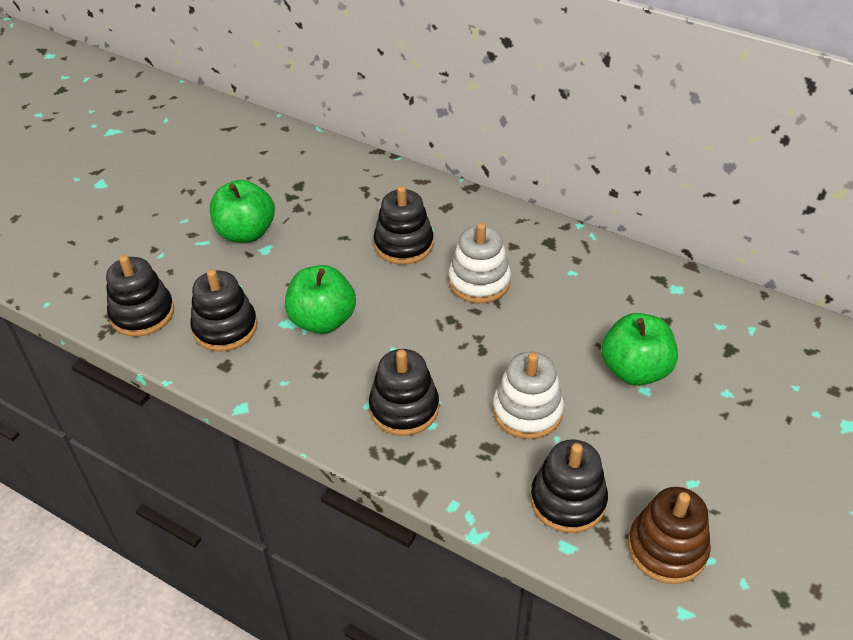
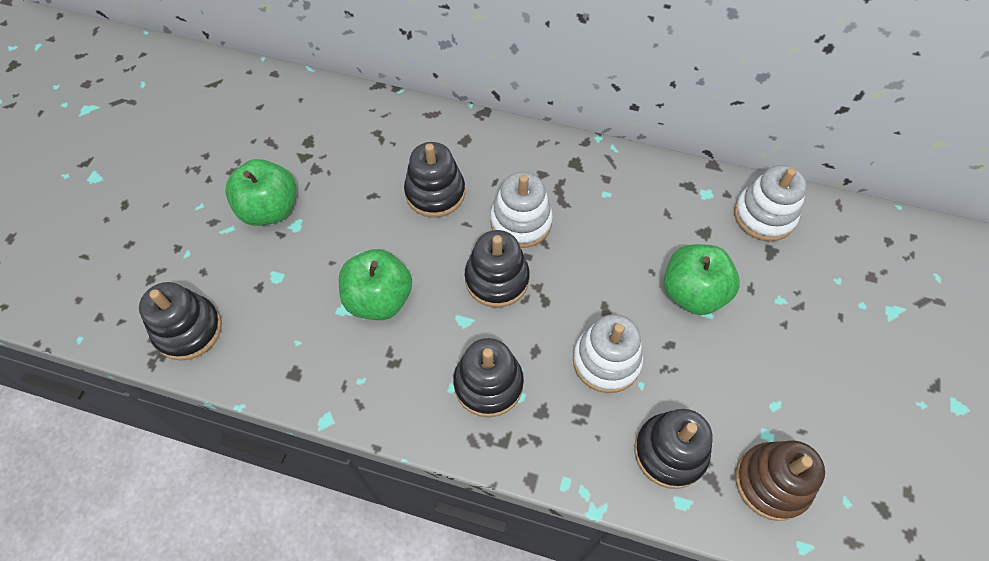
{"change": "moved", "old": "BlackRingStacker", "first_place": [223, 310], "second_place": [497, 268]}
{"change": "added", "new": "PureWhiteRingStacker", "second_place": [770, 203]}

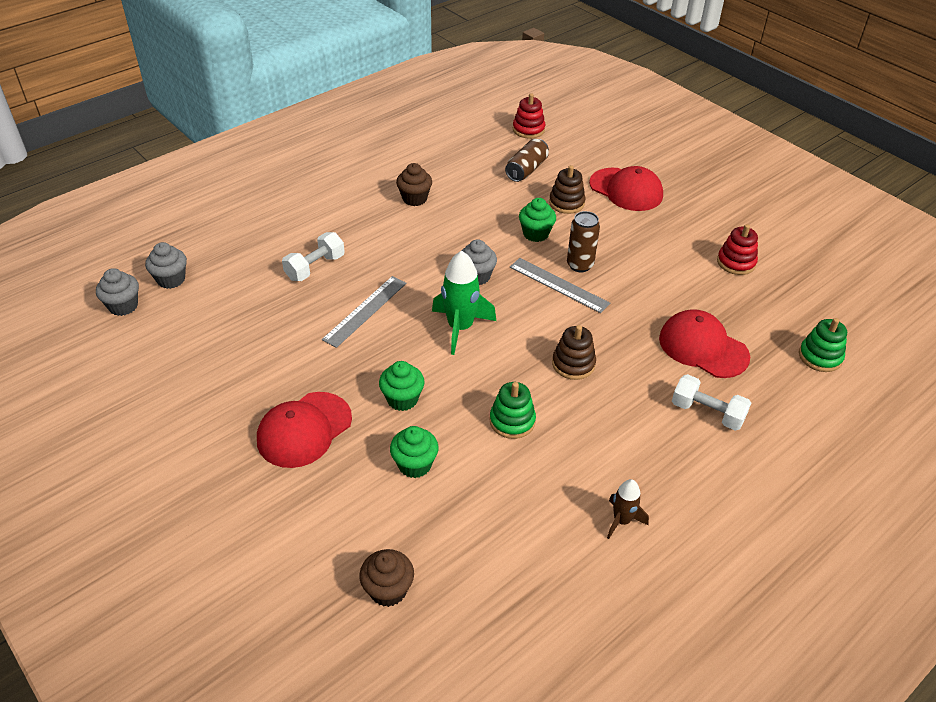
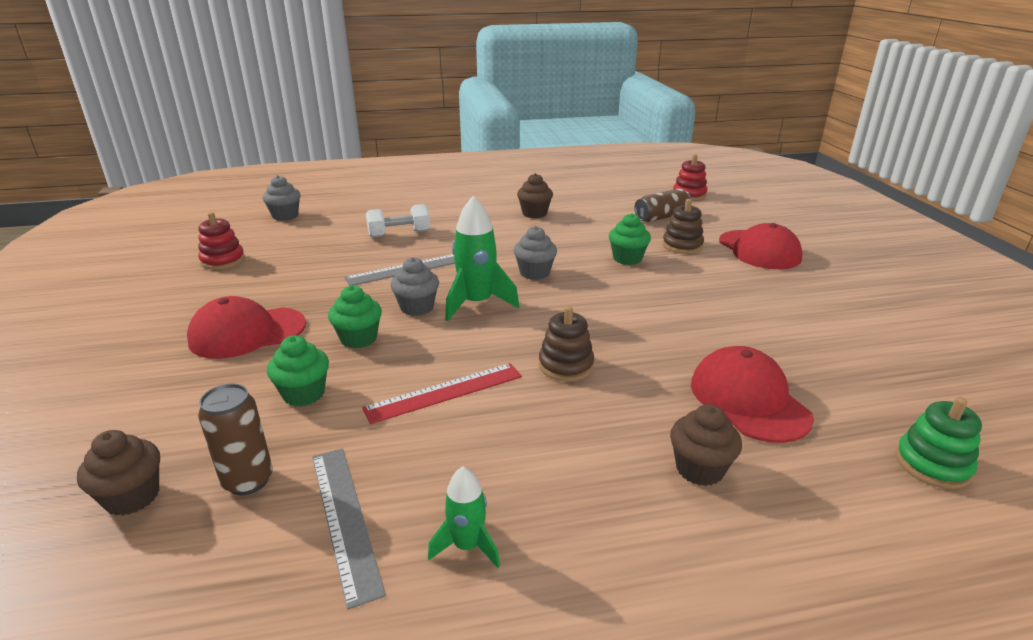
{"change": "moved", "old": "GrayCupcake", "first_place": [117, 292], "second_place": [414, 286]}
{"change": "replaced", "old": "EmeraldRingStacker", "new": "CrimsonMeasuringStick", "first_place": [513, 410], "second_place": [442, 393]}
{"change": "moved", "old": "GrayMeasuringStick", "first_place": [560, 285], "second_place": [349, 529]}
{"change": "moved", "old": "RussetCan", "first_place": [583, 241], "second_place": [235, 439]}
{"change": "recoloured", "old": "RussetSpaceship", "new": "EmeraldSpaceship", "first_place": [628, 509], "second_place": [464, 517]}
{"change": "replaced", "old": "PureWhiteHandWeight", "new": "RussetCupcake", "first_place": [711, 402], "second_place": [706, 445]}
{"change": "moved", "old": "CrimsonRingStacker", "first_place": [737, 249], "second_place": [221, 241]}

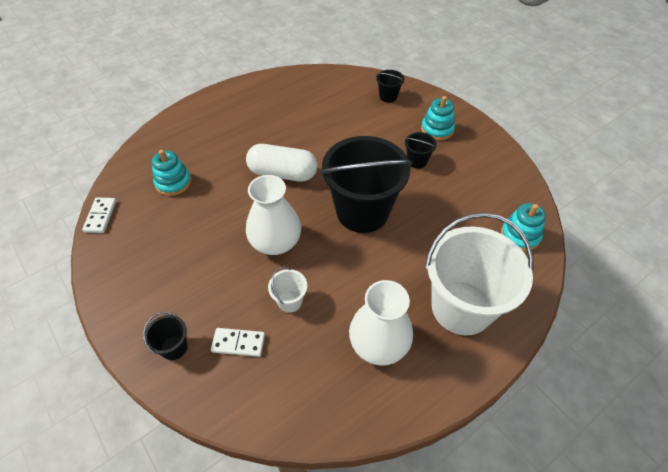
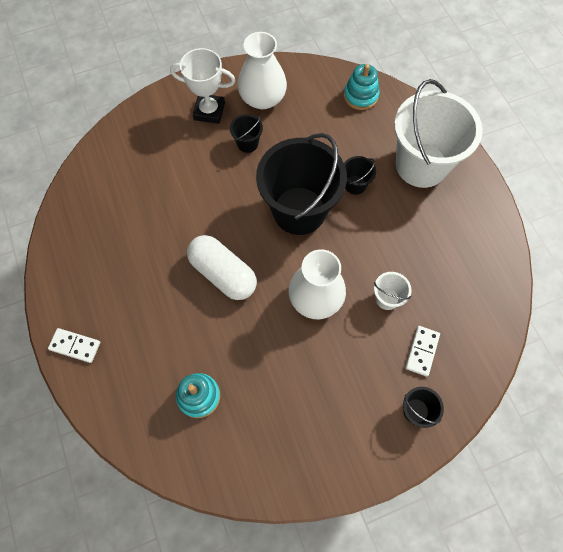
{"change": "moved", "old": "PureWhiteDominoPiece", "first_place": [99, 215], "second_place": [74, 345]}
{"change": "turned", "old": "PureWhitePillShape", "first_place": [281, 163], "second_place": [222, 267], "degrees": -75}
{"change": "moved", "old": "PureWhiteTallVase", "first_place": [381, 323], "second_place": [262, 70]}
{"change": "moved", "old": "BlackBucket", "first_place": [390, 86], "second_place": [360, 175]}
{"change": "replaced", "old": "TealRingStacker", "new": "PureWhiteTrophy", "first_place": [438, 118], "second_place": [203, 86]}

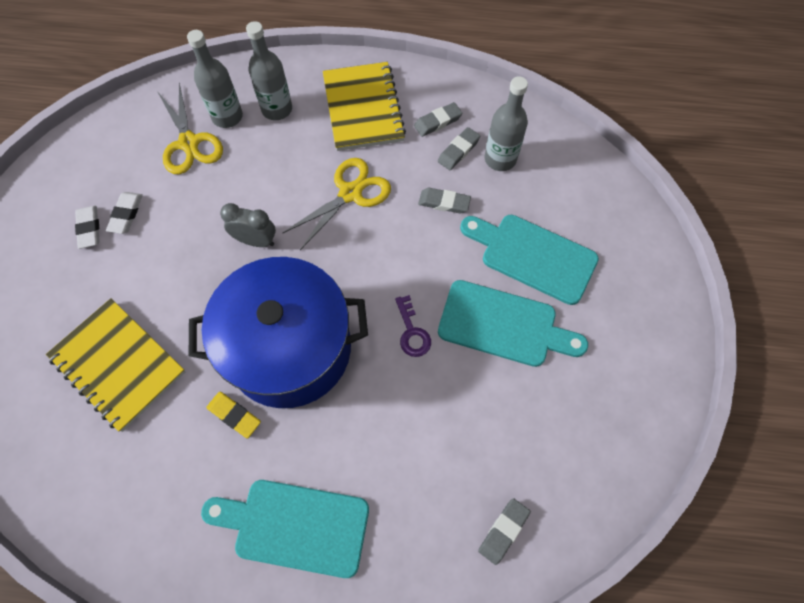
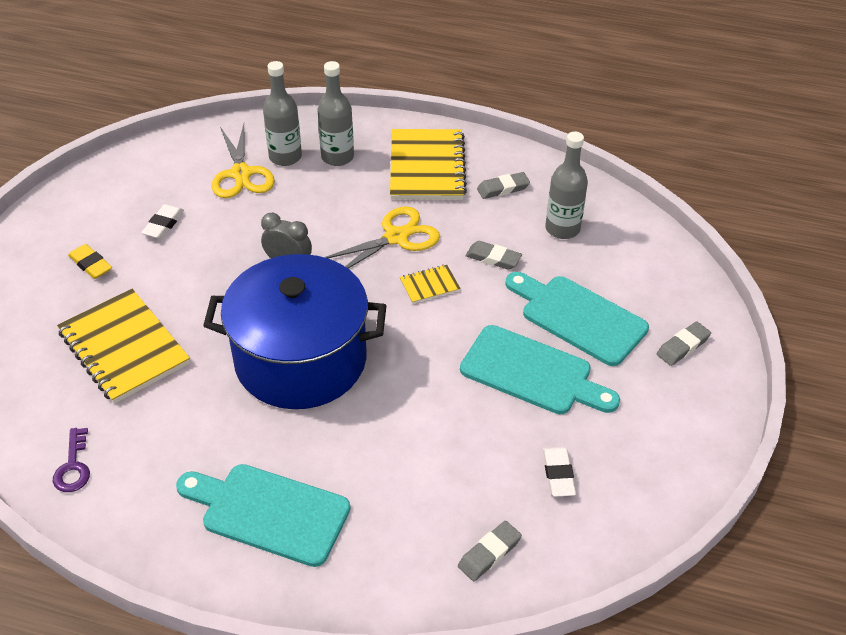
{"change": "moved", "old": "PureWhiteGumEraser", "first_place": [87, 227], "second_place": [559, 472]}
{"change": "moved", "old": "BrightYellowGumEraser", "first_place": [233, 415], "second_place": [90, 261]}
{"change": "moved", "old": "VioletLatchkey", "first_place": [413, 326], "second_place": [71, 460]}
{"change": "moved", "old": "GrayGumEraser", "first_place": [459, 148], "second_place": [684, 343]}
{"change": "added", "new": "BrightYellowNotebook", "second_place": [430, 284]}

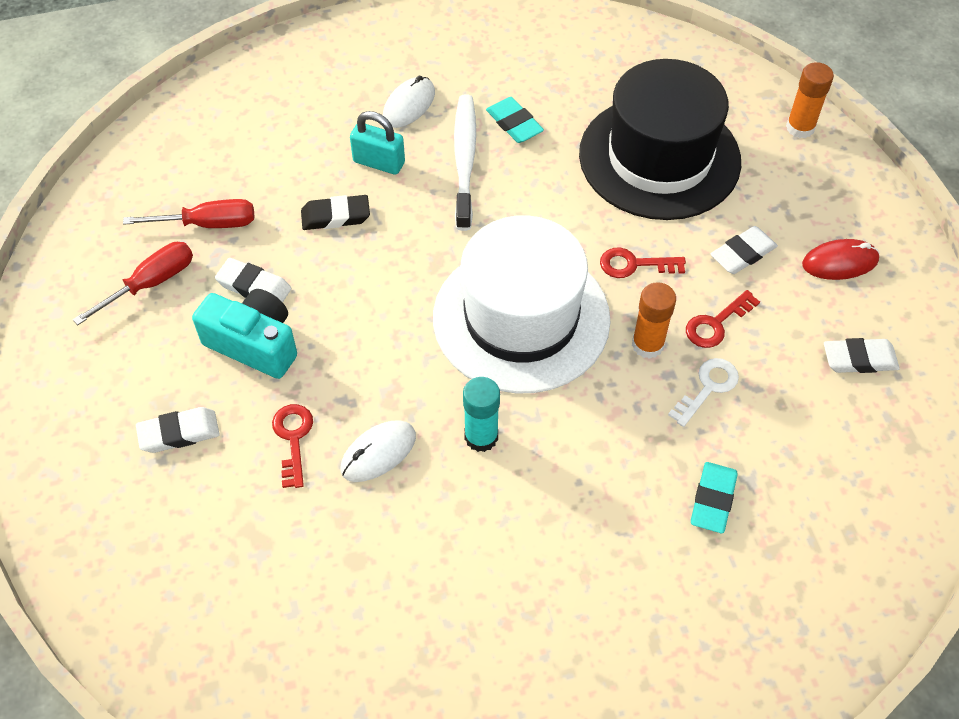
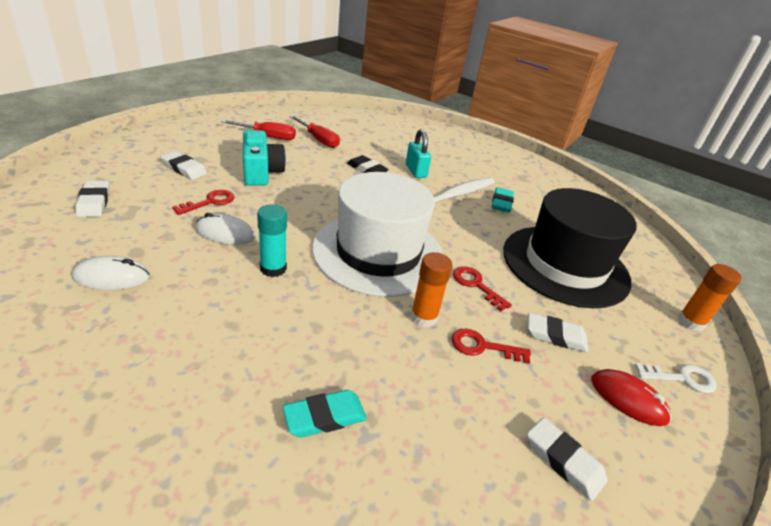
{"change": "moved", "old": "PureWhiteGumEraser", "first_place": [253, 280], "second_place": [92, 199]}
{"change": "moved", "old": "PureWhiteComputerMouse", "first_place": [409, 102], "second_place": [111, 273]}
{"change": "moved", "old": "PureWhiteLatchkey", "first_place": [703, 392], "second_place": [675, 378]}

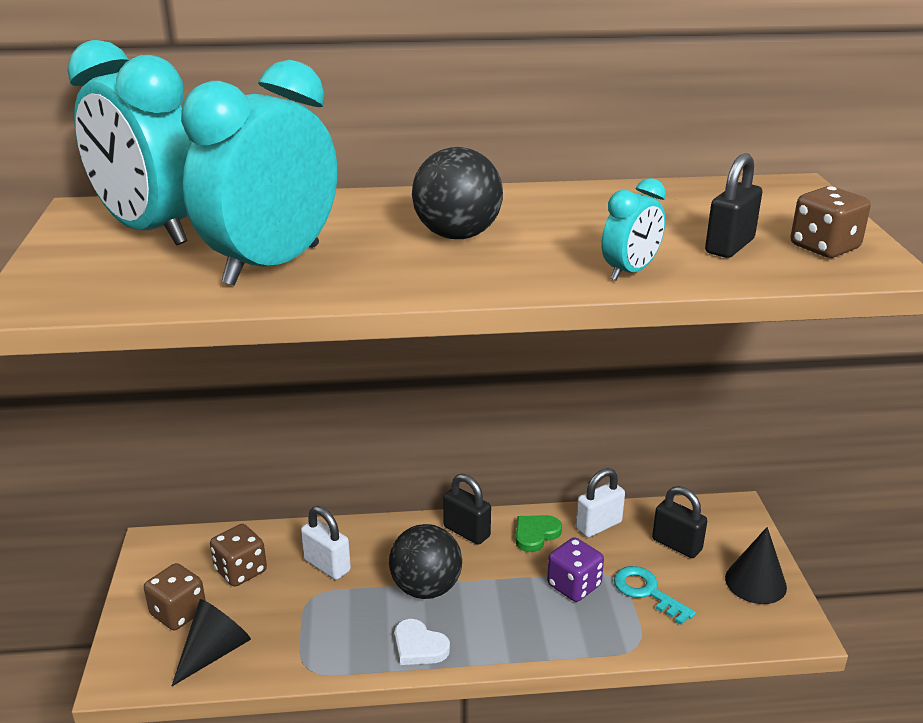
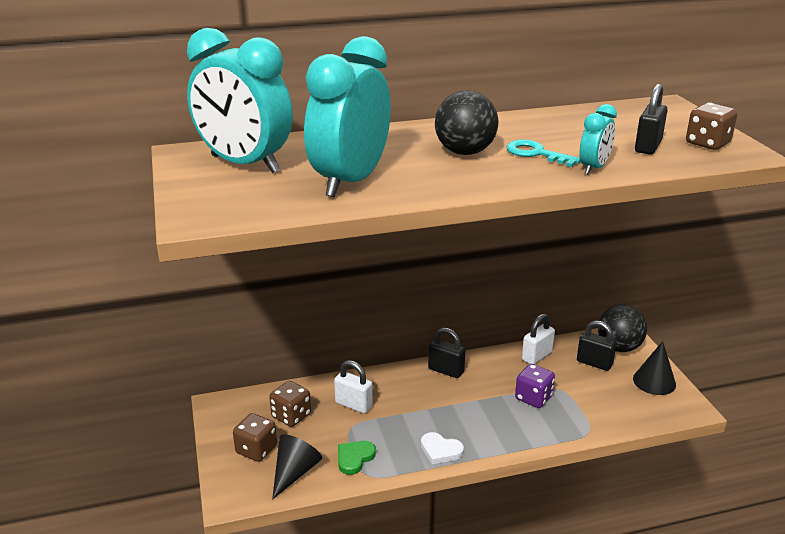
{"change": "moved", "old": "BlackSphere", "first_place": [425, 561], "second_place": [622, 328]}
{"change": "moved", "old": "EmeraldLoveHeart", "first_place": [539, 533], "second_place": [357, 458]}
{"change": "moved", "old": "TealLatchkey", "first_place": [655, 595], "second_place": [543, 153]}

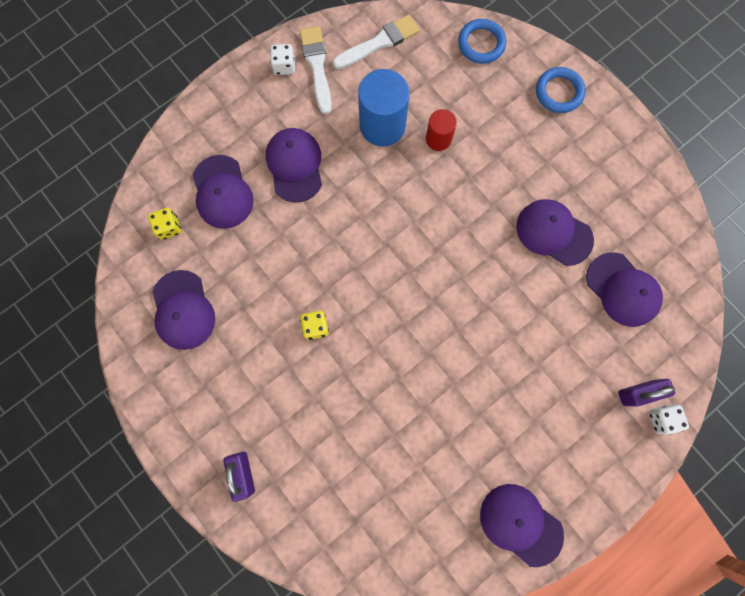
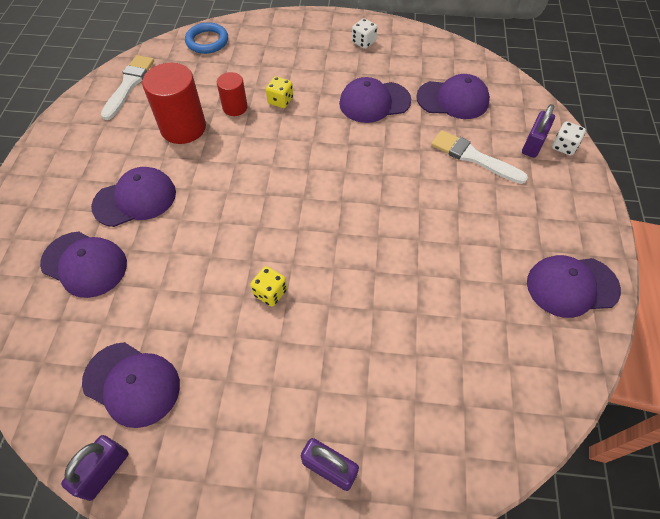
{"change": "moved", "old": "BrightYellowGameDie", "first_place": [165, 224], "second_place": [279, 92]}
{"change": "turned", "old": "VioletCap", "first_place": [294, 165], "second_place": [133, 197], "degrees": 120}
{"change": "moved", "old": "PureWhiteGameDie", "first_place": [282, 59], "second_place": [364, 33]}
{"change": "moved", "old": "PureWhitePaintbrush", "first_place": [316, 70], "second_place": [479, 157]}
{"change": "recoloured", "old": "CobaltCylinderShape", "new": "CrimsonCylinderShape", "first_place": [384, 107], "second_place": [174, 103]}
{"change": "removed", "old": "CobaltRing", "first_place": [561, 90]}
{"change": "added", "new": "VioletPadlock", "second_place": [95, 468]}

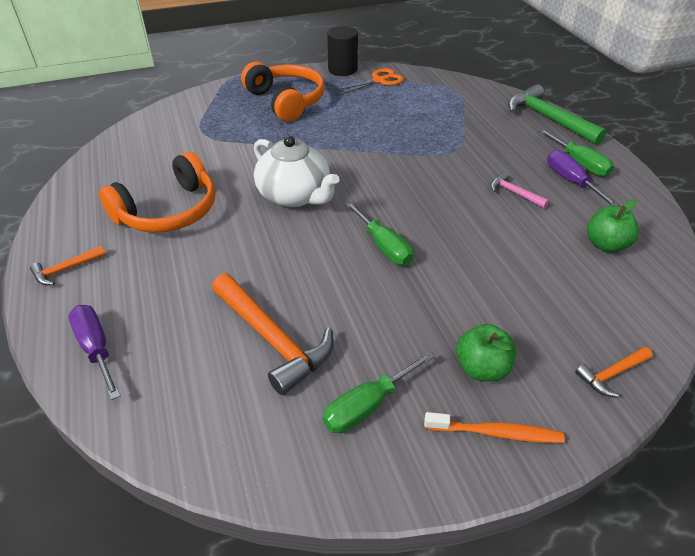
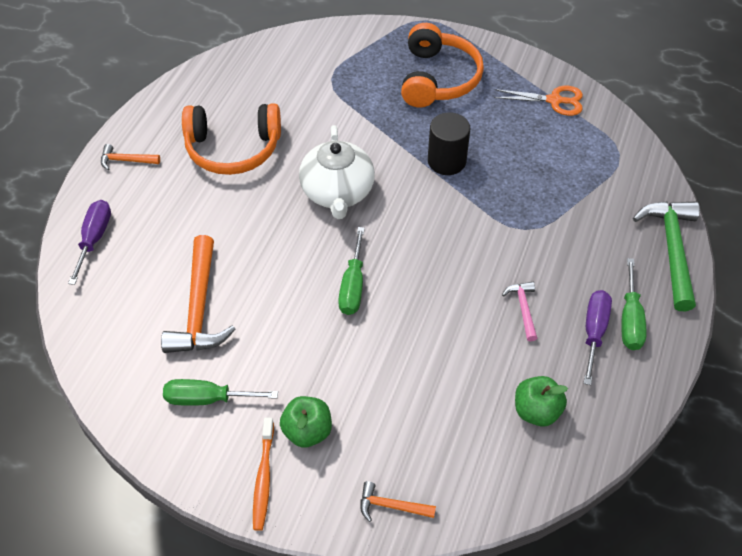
{"change": "moved", "old": "BlackCylinderShape", "first_place": [342, 51], "second_place": [449, 143]}
{"change": "turned", "old": "BrightOrangeToothbrush", "first_place": [494, 427], "second_place": [263, 474], "degrees": 45}

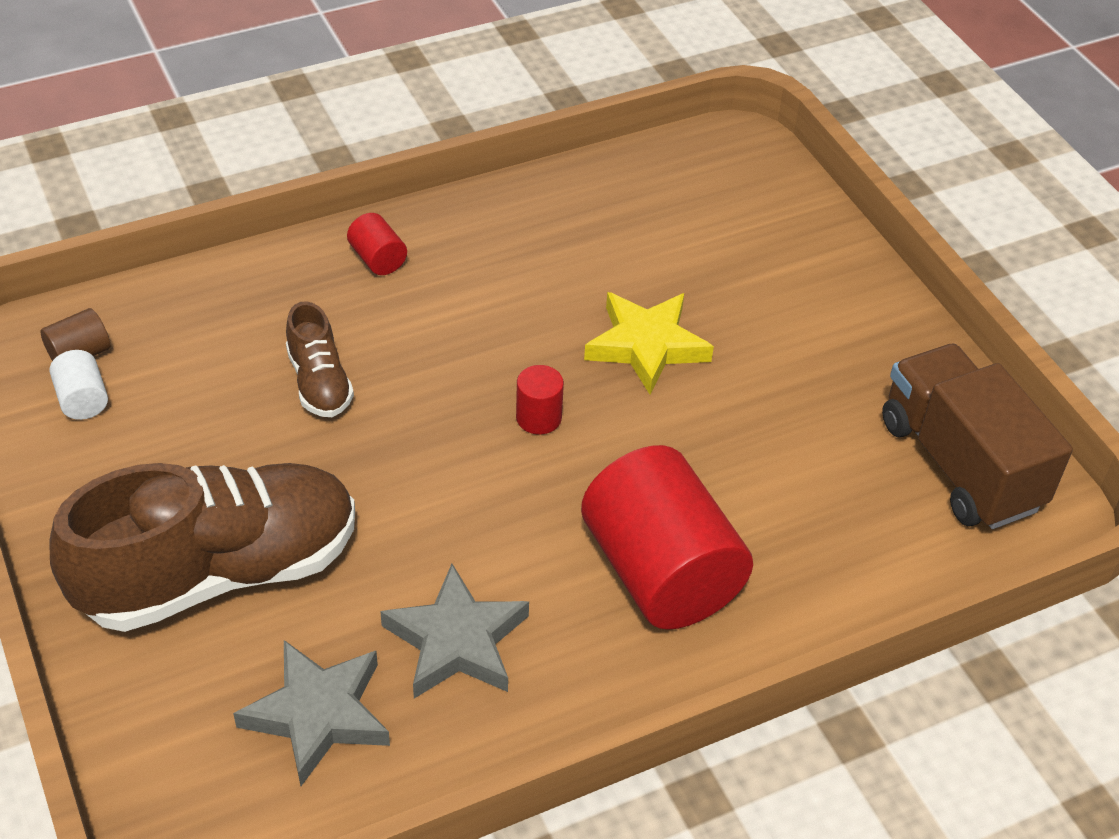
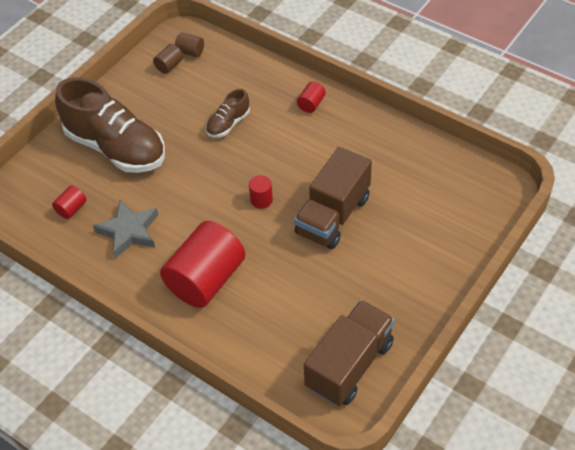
{"change": "recoloured", "old": "PureWhiteCylinderShape", "new": "RussetCylinderShape", "first_place": [78, 385], "second_place": [168, 59]}
{"change": "replaced", "old": "GrayFivePointedStar", "new": "CrimsonCylinderShape", "first_place": [311, 713], "second_place": [69, 202]}
{"change": "replaced", "old": "BrightYellowFivePointedStar", "new": "RussetTruck", "first_place": [649, 343], "second_place": [333, 198]}

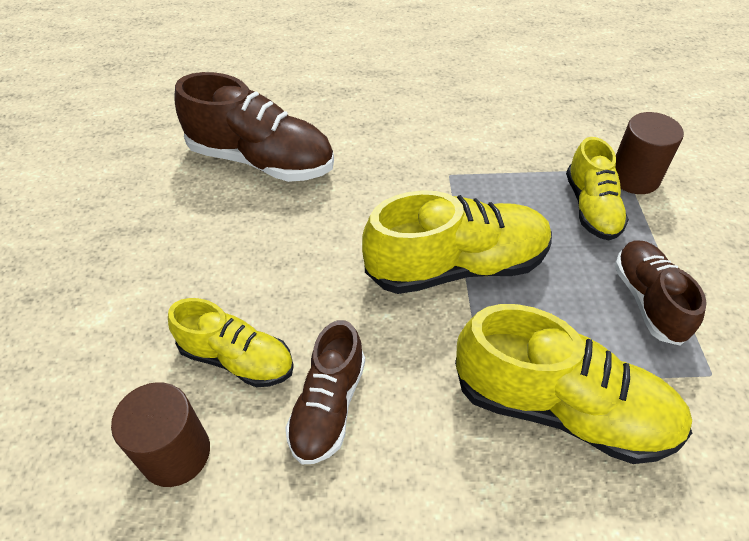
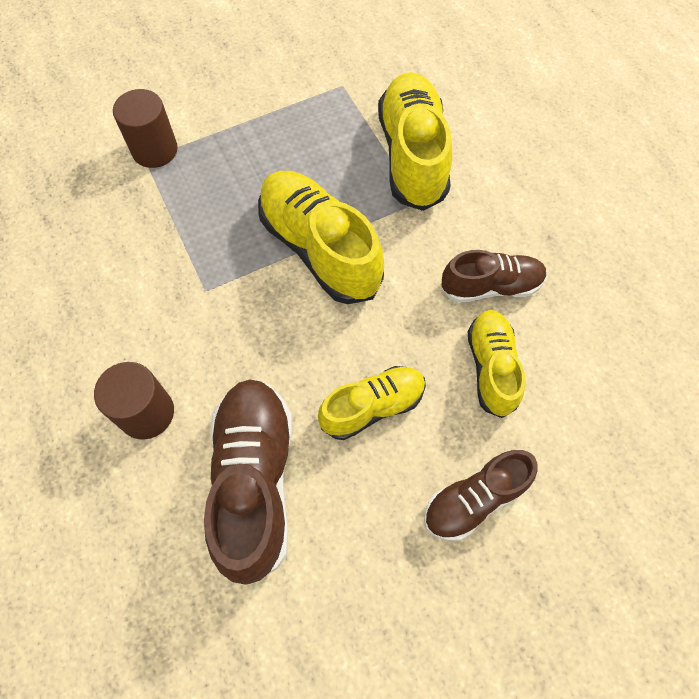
{"change": "moved", "old": "RussetCylinderShape", "first_place": [160, 434], "second_place": [134, 401]}
{"change": "moved", "old": "BrightYellowLaceUpShoe", "first_place": [597, 189], "second_place": [372, 403]}
{"change": "moved", "old": "RussetLaceUpShoe", "first_place": [661, 293], "second_place": [481, 495]}

